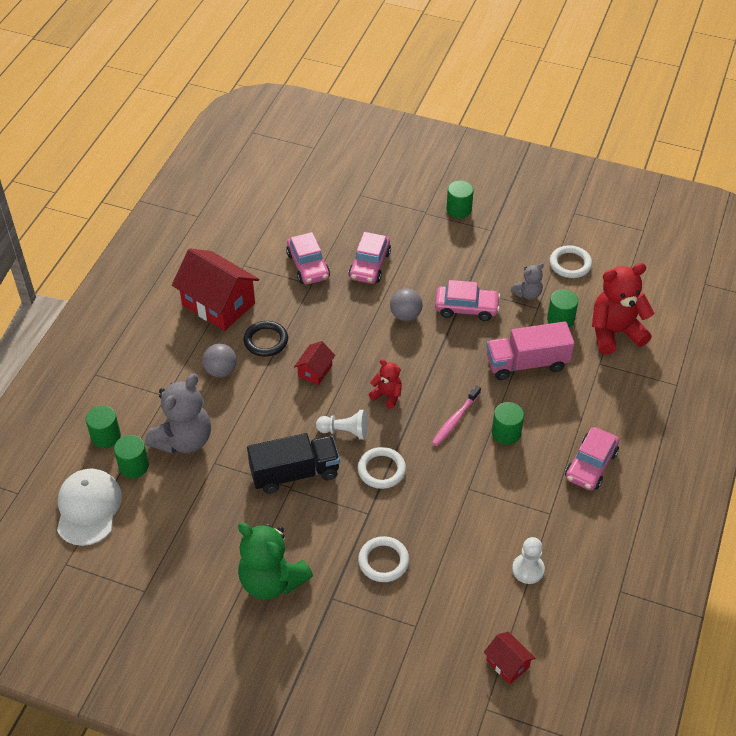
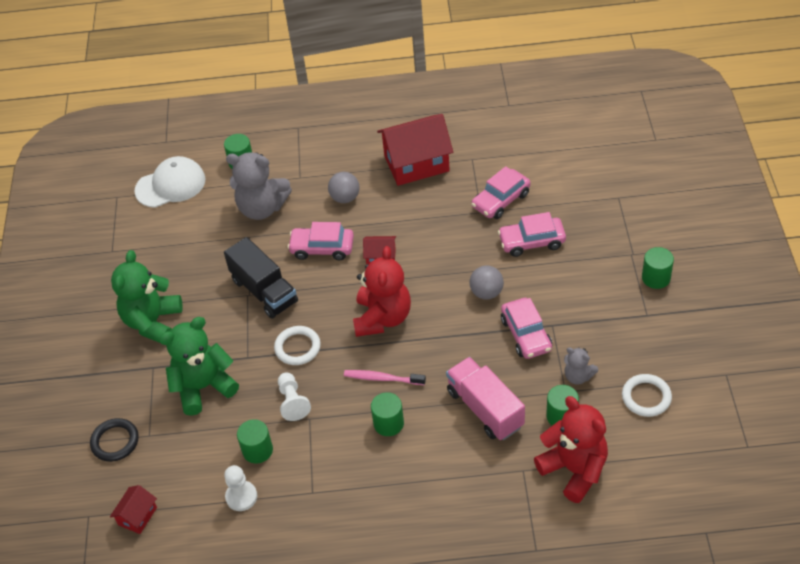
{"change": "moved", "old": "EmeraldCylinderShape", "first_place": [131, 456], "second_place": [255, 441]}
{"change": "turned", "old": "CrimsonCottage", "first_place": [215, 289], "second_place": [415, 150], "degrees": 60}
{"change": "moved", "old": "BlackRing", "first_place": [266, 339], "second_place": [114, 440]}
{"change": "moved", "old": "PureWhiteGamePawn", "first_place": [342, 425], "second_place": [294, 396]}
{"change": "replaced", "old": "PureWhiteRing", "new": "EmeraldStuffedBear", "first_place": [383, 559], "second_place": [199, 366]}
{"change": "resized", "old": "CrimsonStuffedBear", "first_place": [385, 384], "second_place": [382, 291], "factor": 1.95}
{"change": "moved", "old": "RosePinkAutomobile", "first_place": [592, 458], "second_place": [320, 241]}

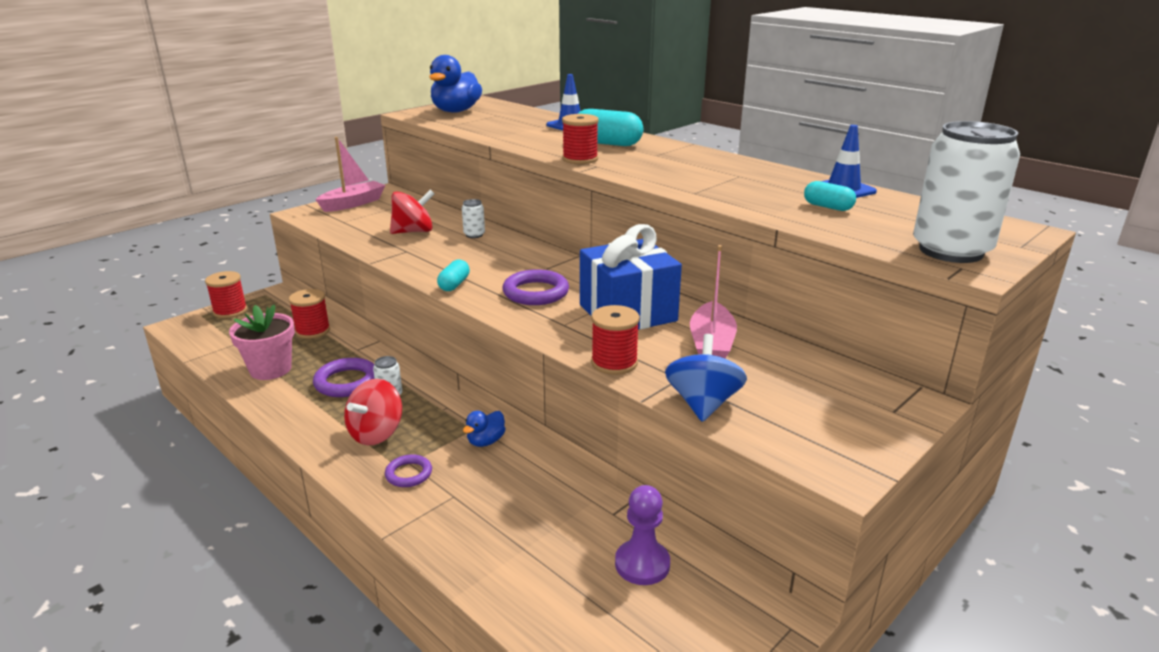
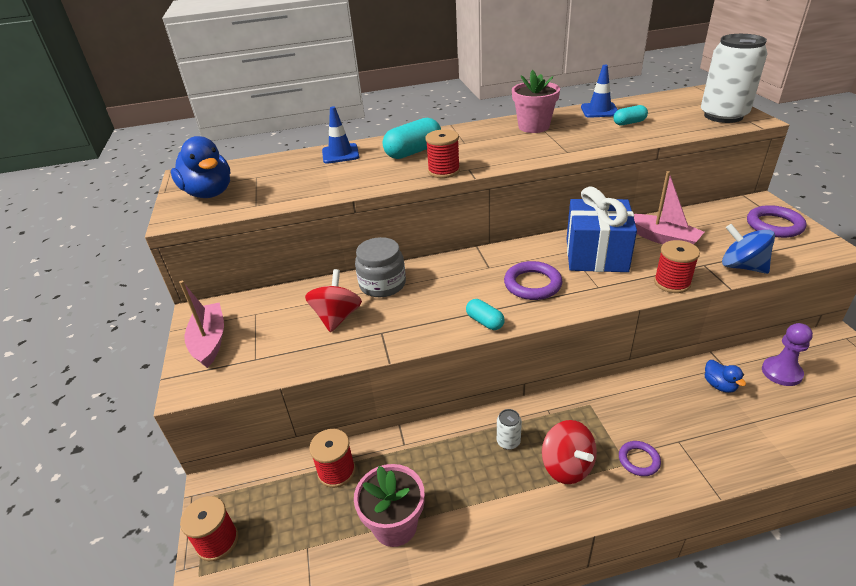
{"change": "moved", "old": "VioletRing", "first_place": [344, 377], "second_place": [777, 221]}
{"change": "replaced", "old": "PureWhiteCan", "new": "GrayJamJar", "first_place": [473, 218], "second_place": [380, 267]}
{"change": "moved", "old": "CobaltRubberDuck", "first_place": [484, 429], "second_place": [725, 376]}
{"change": "added", "new": "RosePinkPlantPot", "second_place": [536, 101]}

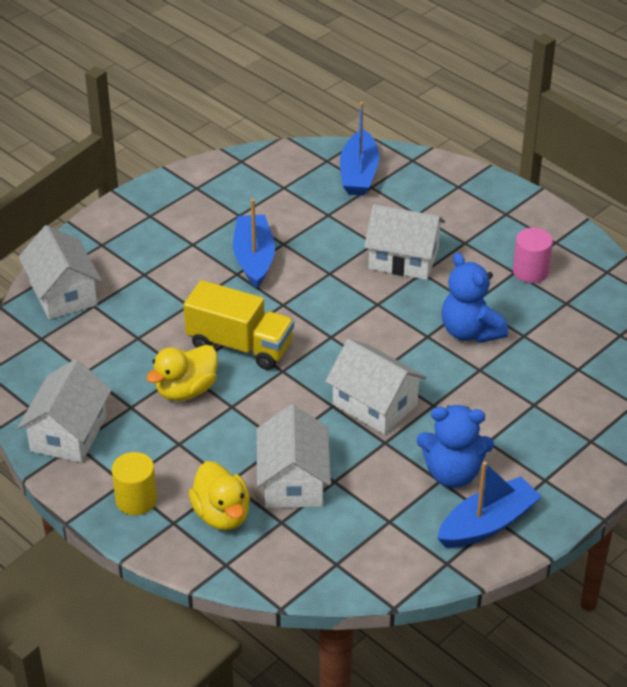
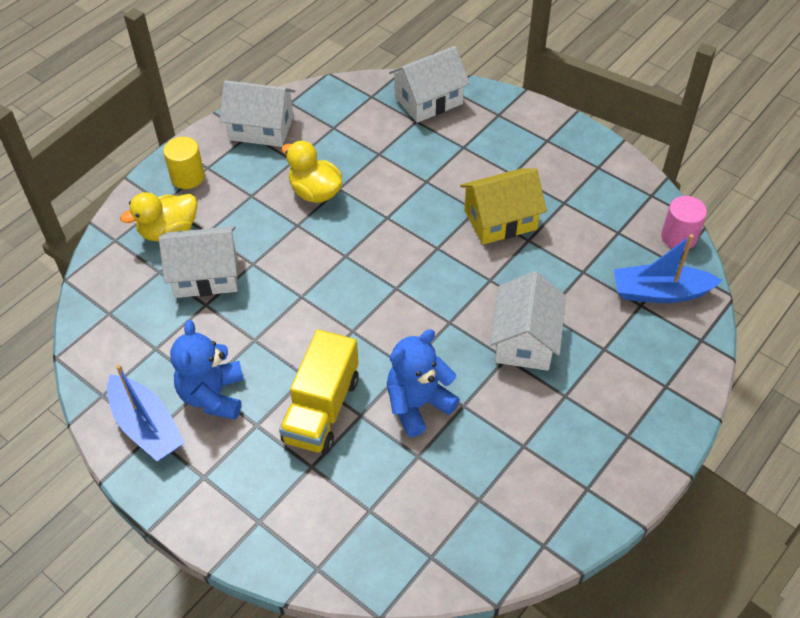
{"change": "moved", "old": "BrightYellowTruck", "first_place": [239, 325], "second_place": [319, 391]}
{"change": "replaced", "old": "CobaltBoat", "new": "BrightYellowCottage", "first_place": [254, 243], "second_place": [503, 206]}
{"change": "removed", "old": "PureWhiteCottage", "first_place": [376, 386]}
{"change": "moved", "old": "RosePinkCylinderShape", "first_place": [533, 255], "second_place": [684, 223]}

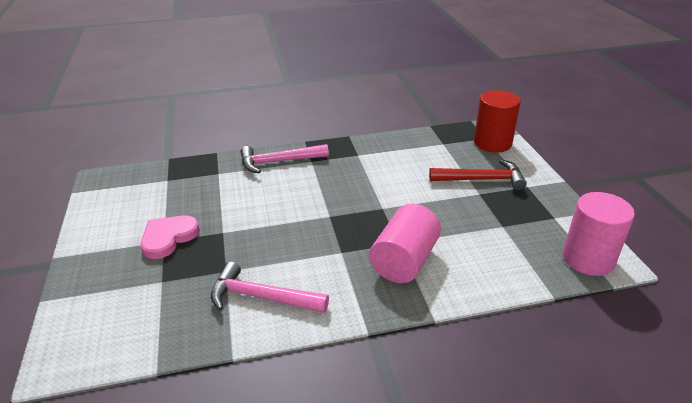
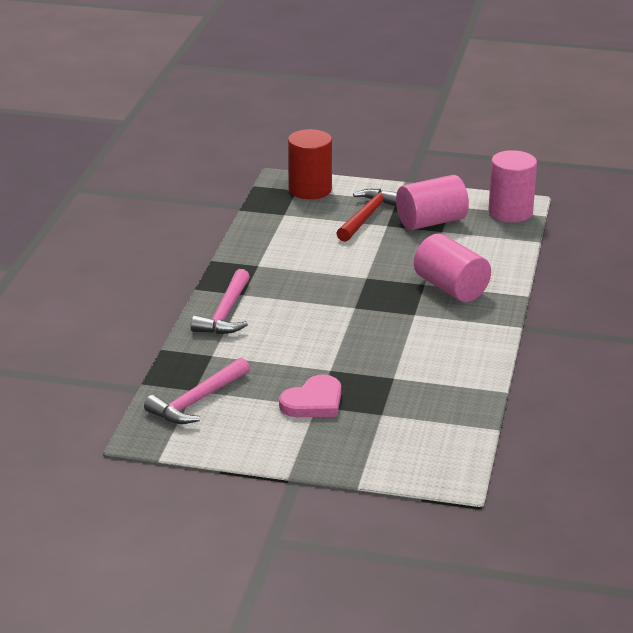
{"change": "turned", "old": "RosePinkLoveHeart", "first_place": [170, 237], "second_place": [310, 395], "degrees": -105}
{"change": "moved", "old": "RosePinkHammer", "first_place": [270, 287], "second_place": [197, 390]}
{"change": "added", "new": "RosePinkCylinderShape", "second_place": [432, 202]}

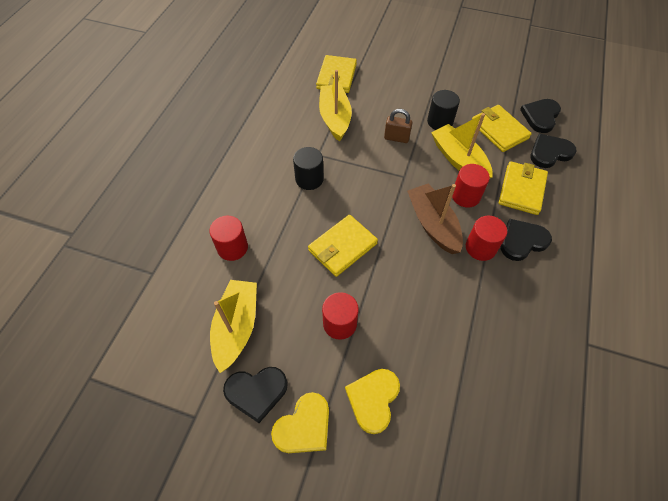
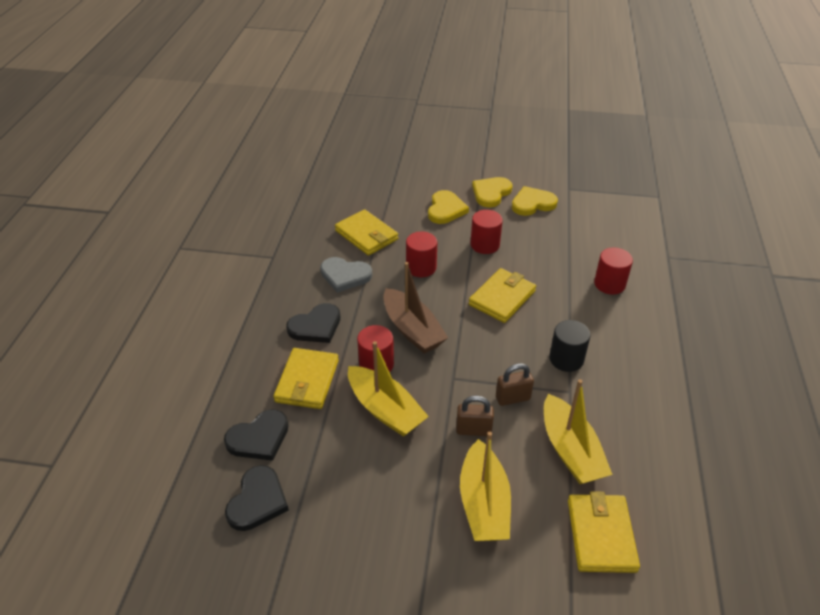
{"change": "moved", "old": "BrightYellowBoat", "first_place": [233, 326], "second_place": [485, 486]}
{"change": "recoloured", "old": "BlackLoveHeart", "new": "BrightYellowLoveHeart", "first_place": [255, 395], "second_place": [535, 201]}
{"change": "removed", "old": "BlackCylinderShape", "first_place": [443, 110]}
{"change": "moved", "old": "CrimsonCylinderShape", "first_place": [486, 238], "second_place": [421, 254]}
{"change": "moved", "old": "BrightYellowBillfold", "first_place": [502, 128], "second_place": [366, 232]}
{"change": "added", "new": "GrayLoveHeart", "second_place": [346, 275]}
{"change": "added", "new": "RussetPadlock", "second_place": [515, 384]}

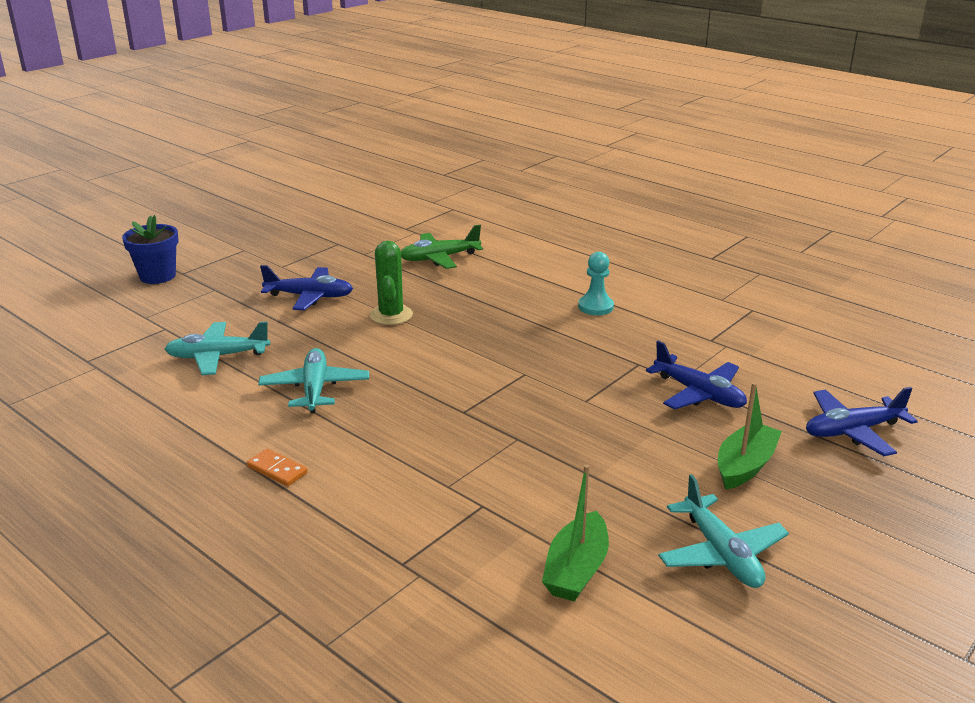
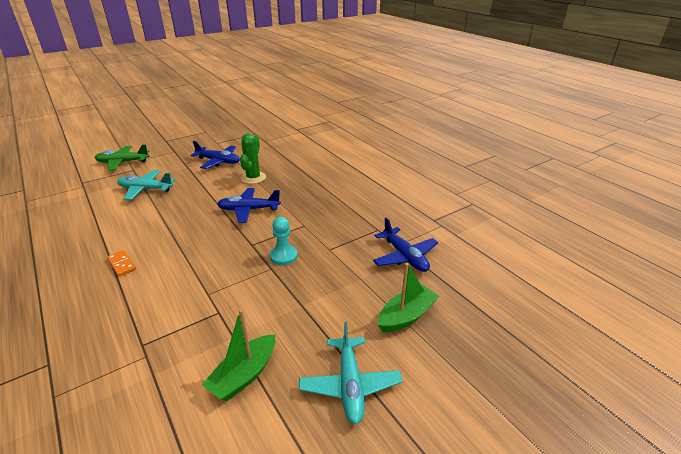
{"change": "removed", "old": "CobaltPlantPot", "first_place": [150, 249]}
{"change": "removed", "old": "TealAeroplane", "first_place": [313, 380]}
{"change": "moved", "old": "EmeraldAeroplane", "first_place": [442, 247], "second_place": [122, 157]}
{"change": "moved", "old": "TealGamePawn", "first_place": [596, 283], "second_place": [284, 241]}
{"change": "moved", "old": "CobaltAeroplane", "first_place": [862, 421], "second_place": [249, 205]}

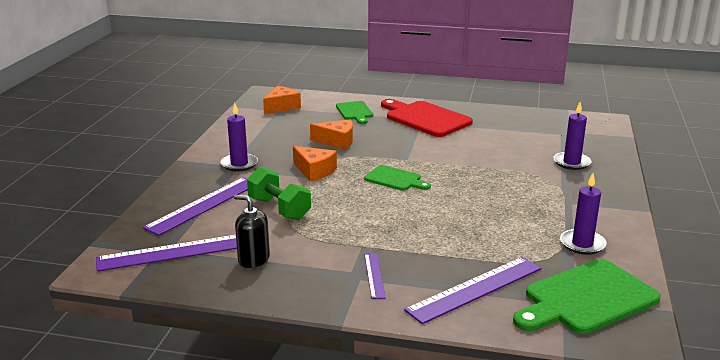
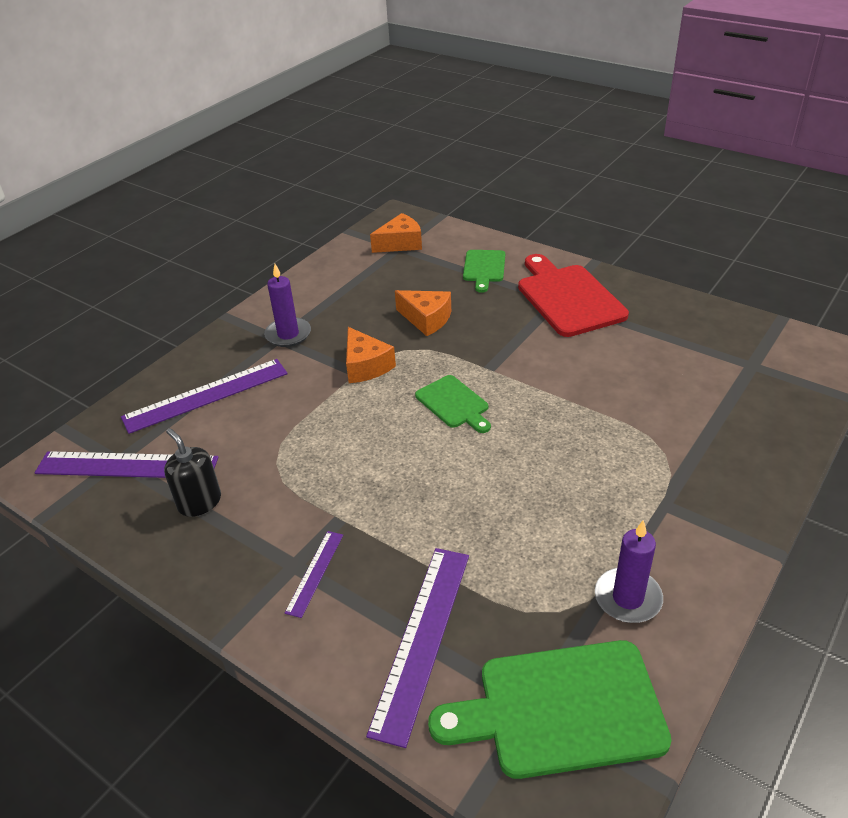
{"change": "removed", "old": "EmeraldHandWeight", "first_place": [279, 193]}
{"change": "turned", "old": "VioletMeasuringStick", "first_place": [472, 290], "second_place": [417, 648], "degrees": -60}
{"change": "removed", "old": "VioletCandle", "first_place": [572, 136]}

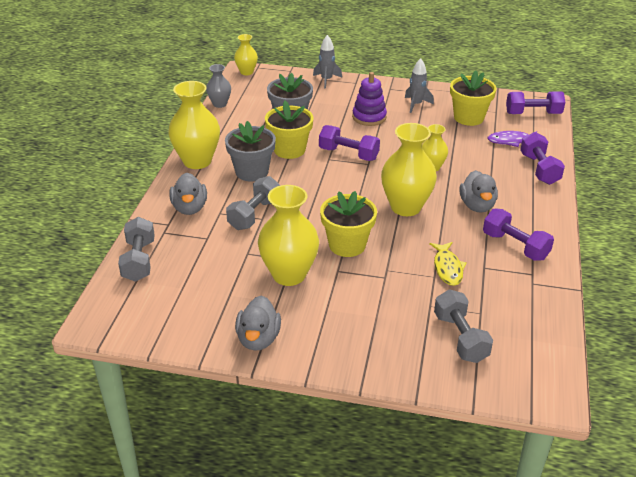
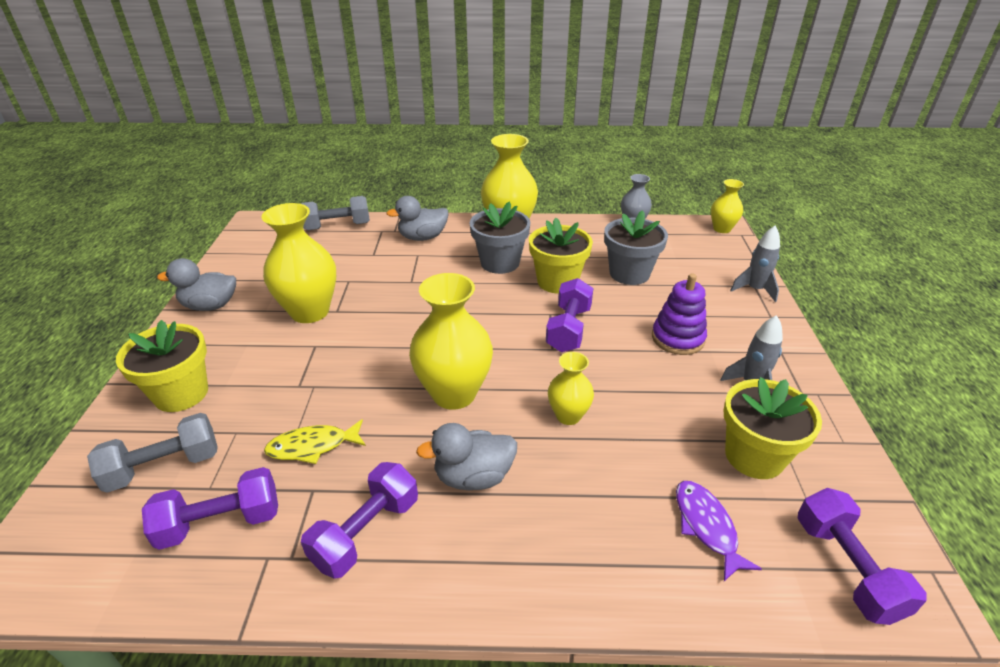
{"change": "removed", "old": "GrayHandWeight", "first_place": [253, 203]}
{"change": "moved", "old": "BrightYellowPlantPot", "first_place": [348, 224], "second_place": [162, 366]}
{"change": "moved", "old": "VioletHandWeight", "first_place": [542, 158], "second_place": [210, 508]}

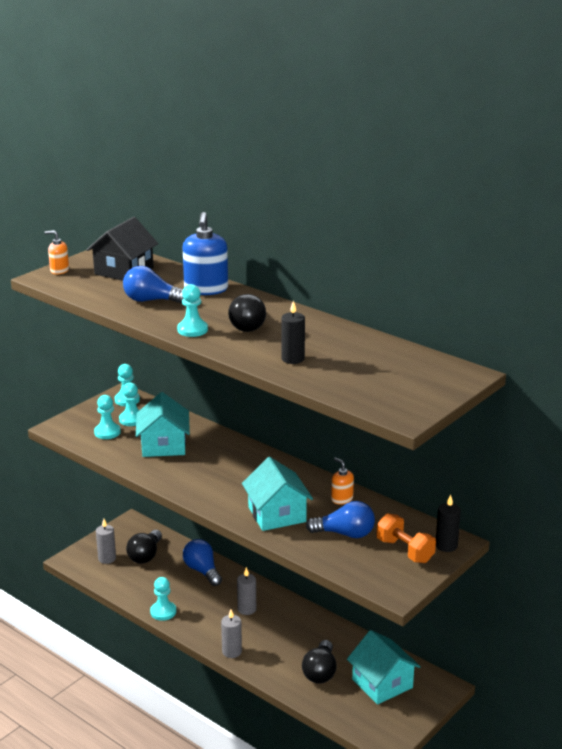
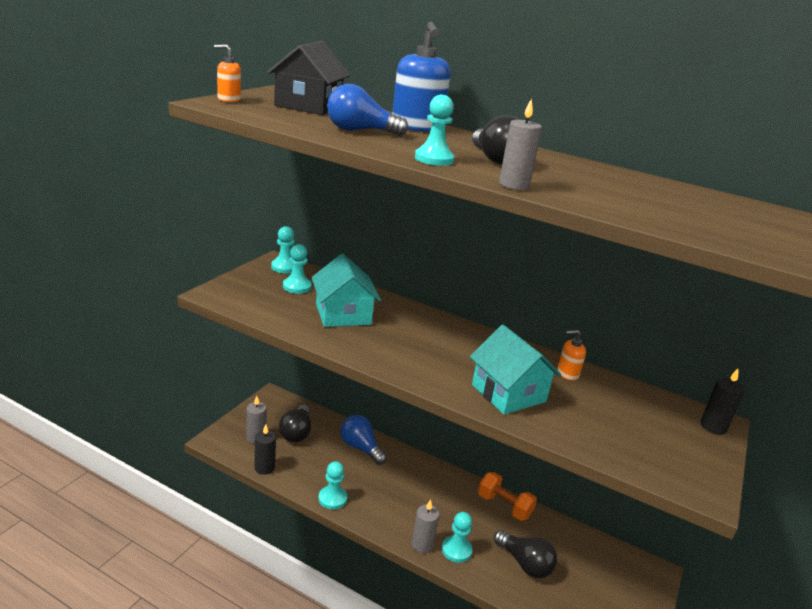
{"change": "moved", "old": "TealGamePawn", "first_place": [107, 417], "second_place": [457, 537]}
{"change": "moved", "old": "GrayCandle", "first_place": [246, 591], "second_place": [520, 144]}
{"change": "moved", "old": "BlackCandle", "first_place": [293, 332], "second_place": [265, 450]}
{"change": "turned", "old": "BlackLightbulb", "first_place": [319, 662], "second_place": [526, 554], "degrees": -45}
{"change": "removed", "old": "CobaltLightbulb", "first_place": [340, 519]}
{"change": "turned", "old": "BrightOrangeSoapDispenser", "first_place": [342, 481], "second_place": [571, 355], "degrees": -45}
{"change": "removed", "old": "TealCottage", "first_place": [384, 667]}
{"change": "moved", "old": "BrightOrangeHandWeight", "first_place": [406, 538], "second_place": [507, 496]}

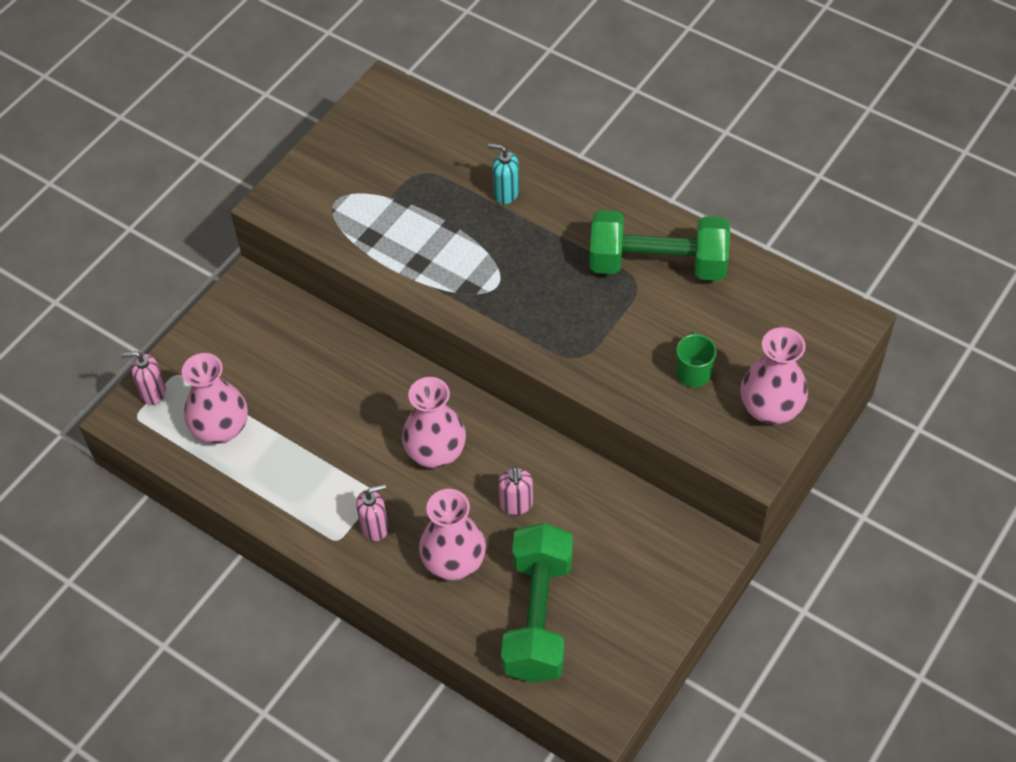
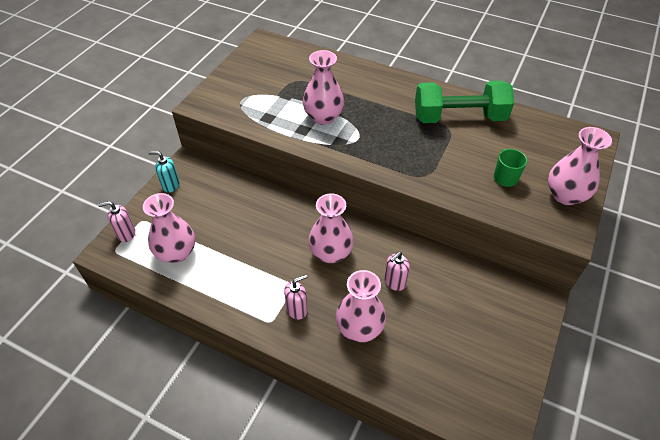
{"change": "moved", "old": "TealSoapDispenser", "first_place": [503, 174], "second_place": [164, 172]}
{"change": "turned", "old": "RosePinkSoapDispenser", "first_place": [515, 490], "second_place": [397, 271], "degrees": 60}
{"change": "removed", "old": "EmeraldHandWeight", "first_place": [537, 603]}
{"change": "added", "new": "RosePinkTallVase", "second_place": [323, 87]}

